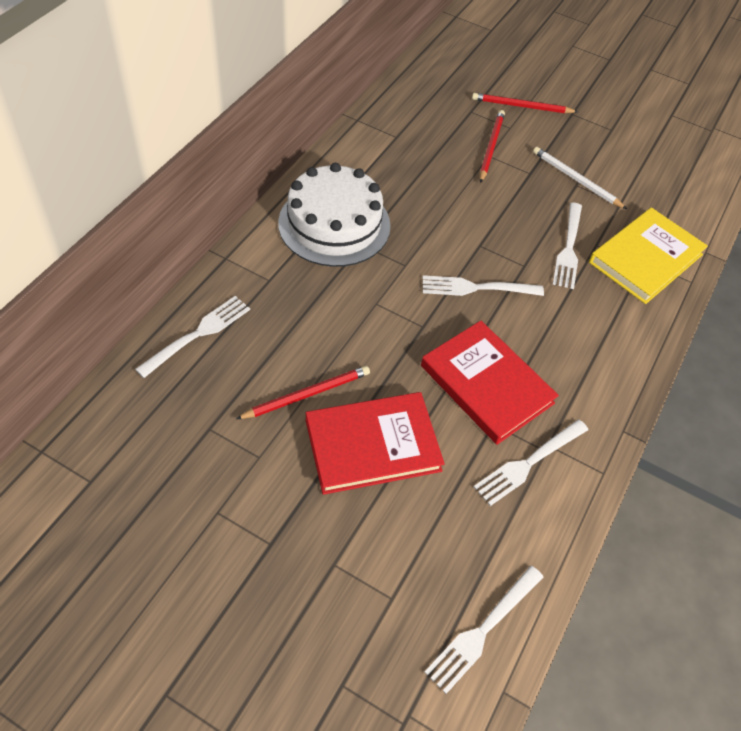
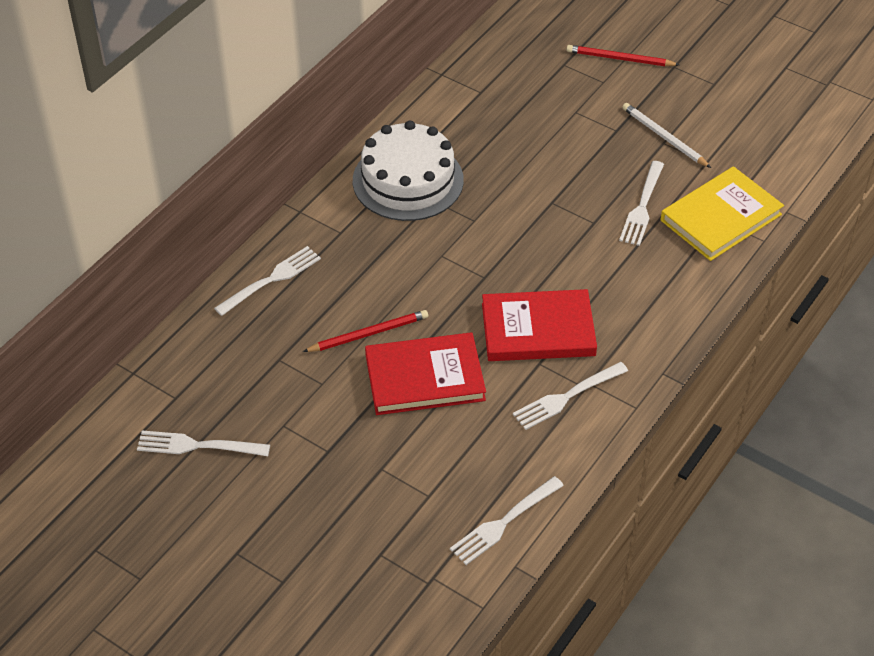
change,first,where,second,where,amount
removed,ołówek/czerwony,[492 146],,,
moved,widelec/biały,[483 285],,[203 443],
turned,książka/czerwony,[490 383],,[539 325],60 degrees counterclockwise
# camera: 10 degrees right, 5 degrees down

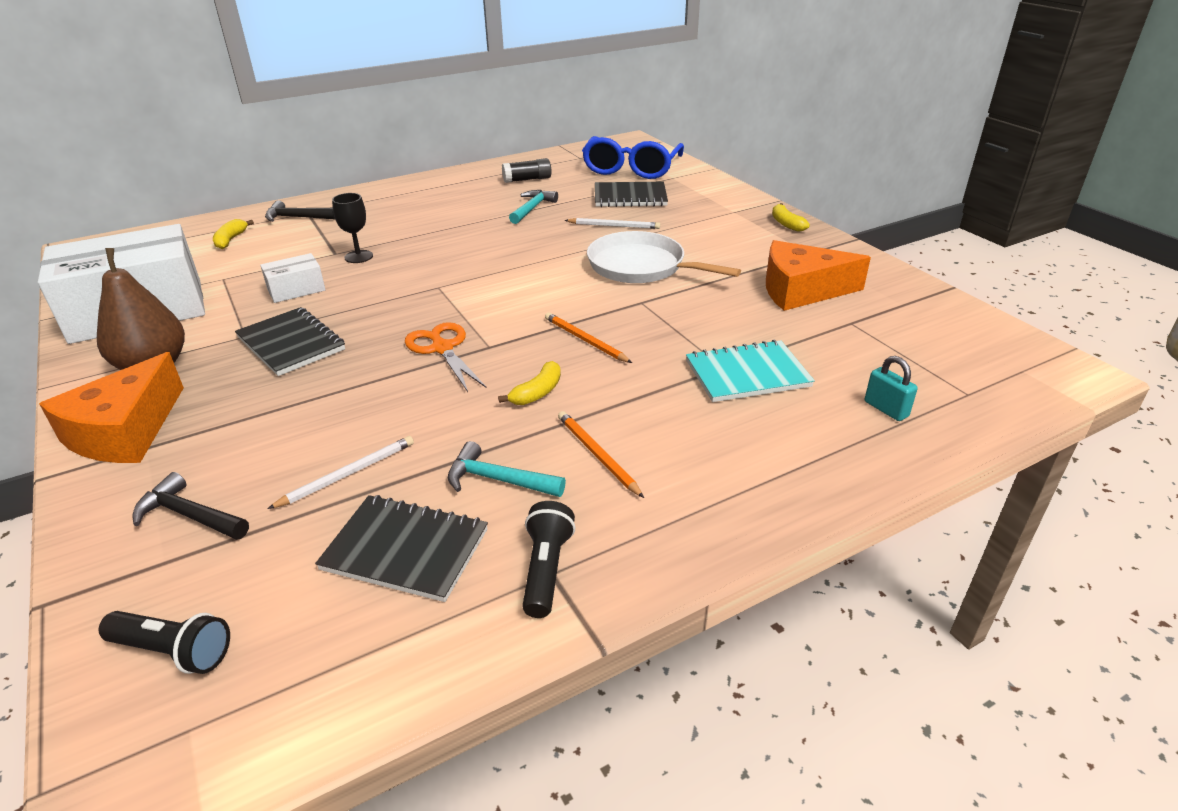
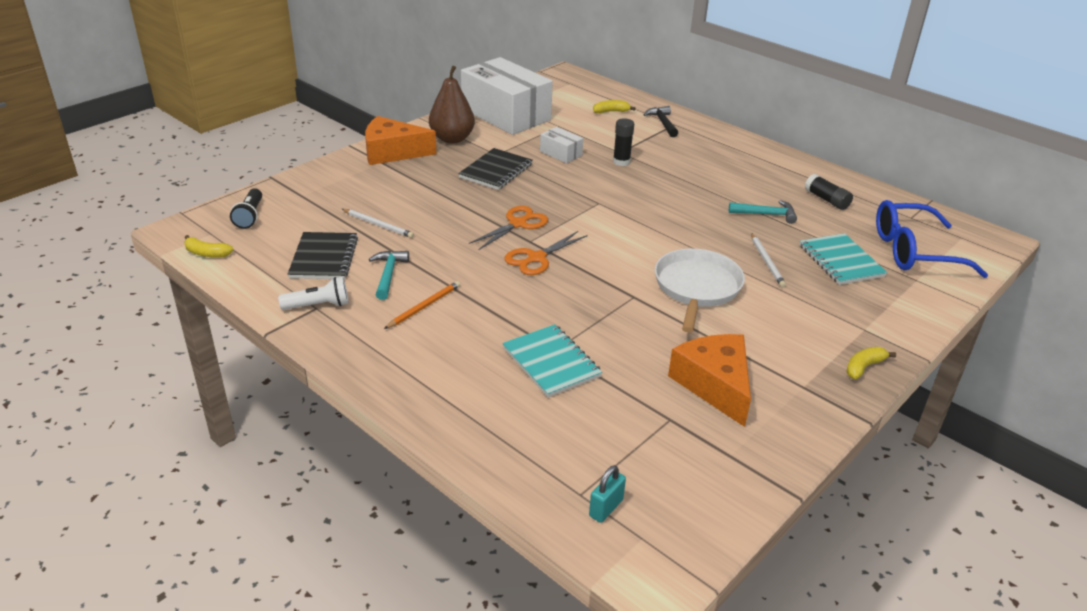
change,first,where,second,where,amount
removed,młotek/czarny,[190 506],,,
removed,ołówek/pomarańczowy,[588 338],,,
added,,,nożyczki/pomarańczowy,[546 253],
moved,banan/żółty,[529 383],,[208 246],
moved,kłódka/turkusowy,[891 388],,[607 494],
replaced,kielich/czarny,[352 228],klej w sztyfcie/czarny,[623 142],
recoloured,latarka/czarny,[548 559],latarka/biały,[313 293],
recoloured,zeszyt/czarny,[631 194],zeszyt/turkusowy,[843 259],
# camera: 70 degrees right, 0 degrees up

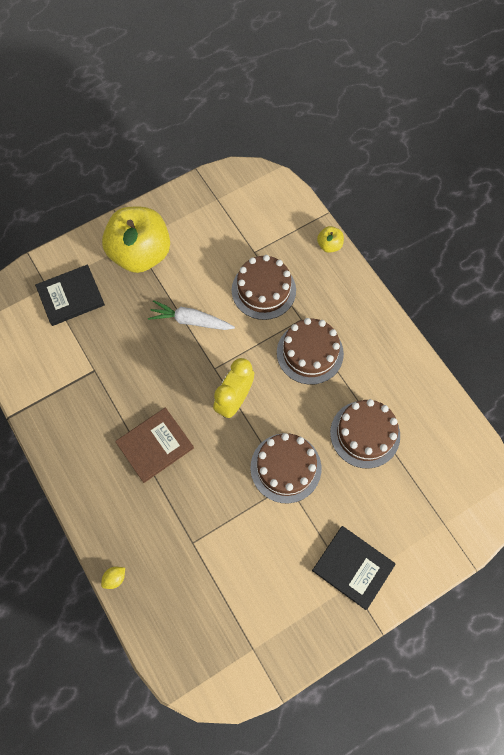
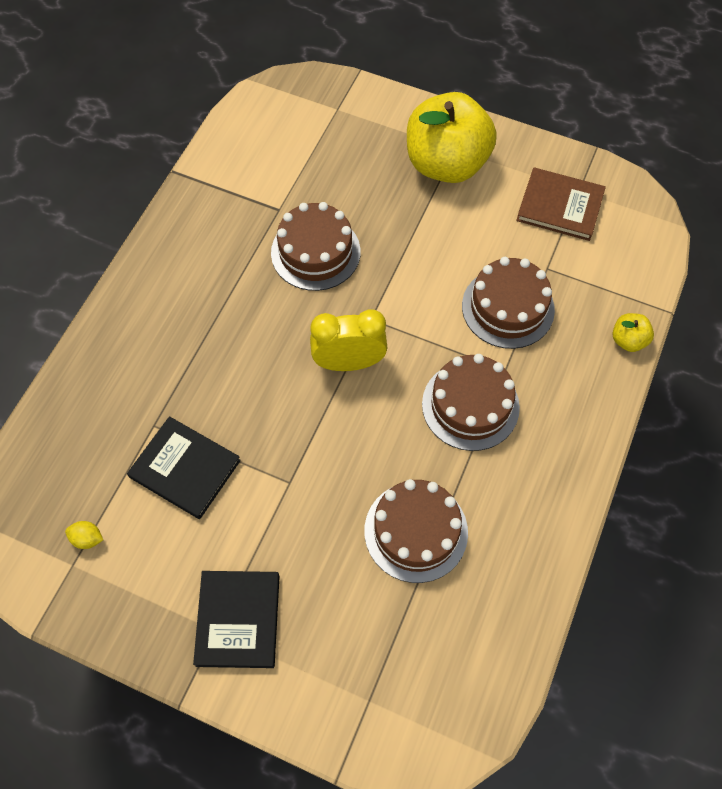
change,first,where,second,where,amount
removed,marchewka/biały,[191 315],,,
moved,książka/czarny,[70 295],,[184 467],
moved,cytryna/żółty,[113 578],,[84 535],
moved,książka/brązowy,[154 445],,[561 204],
moved,tort/brązowy,[285 468],,[315 246],
# camera: 55 degrees right, 5 degrees down

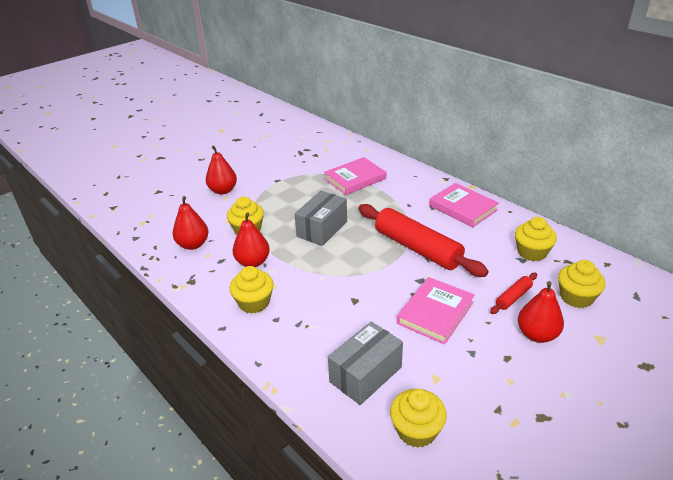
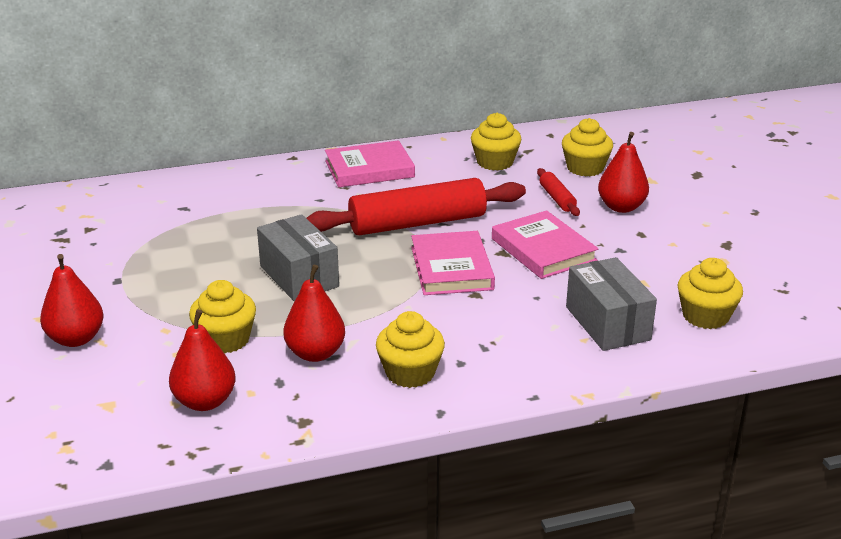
change,first,where,second,where,amount
moved,książka/różowy,[355 176],,[453 263],
# camera: 65 degrees left, 5 degrees down

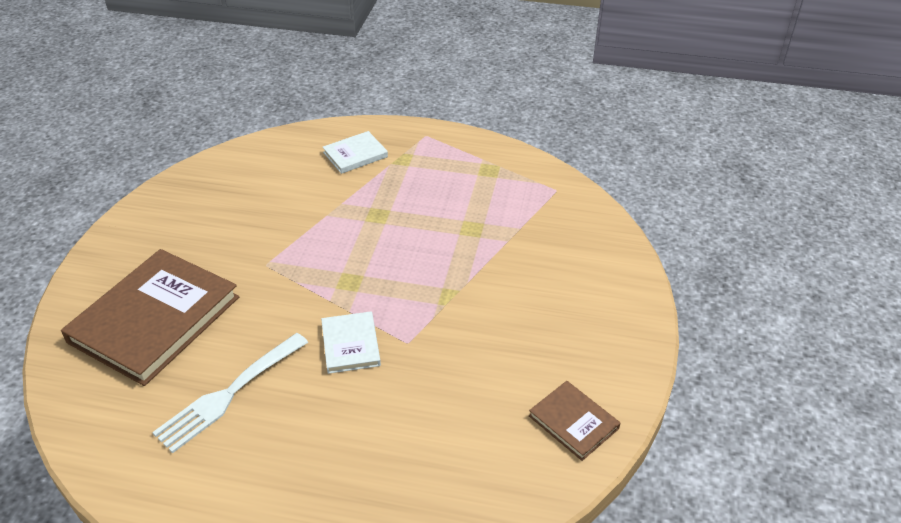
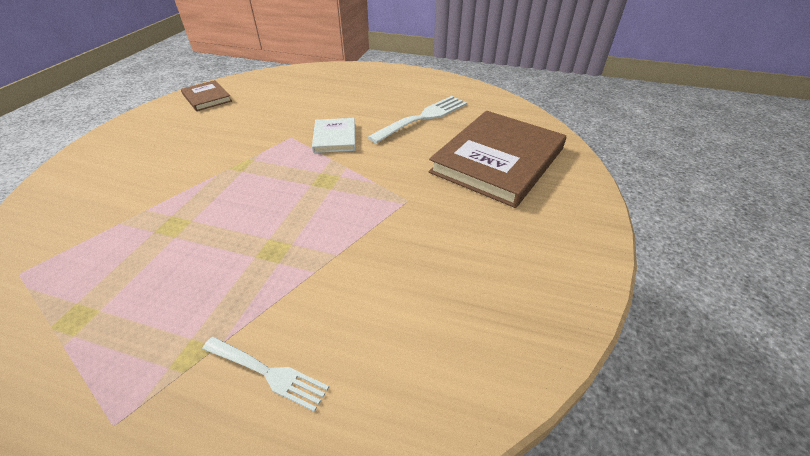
change,first,where,second,where,amount
replaced,książka/biały,[355 152],widelec/biały,[265 374],
# camera: 175 degrees left, 0 degrees up

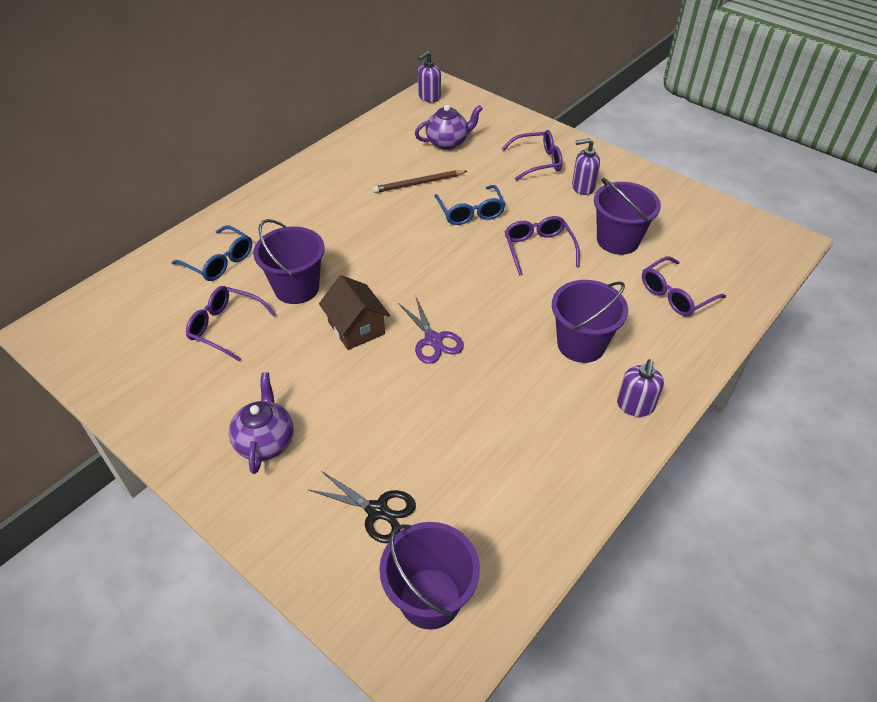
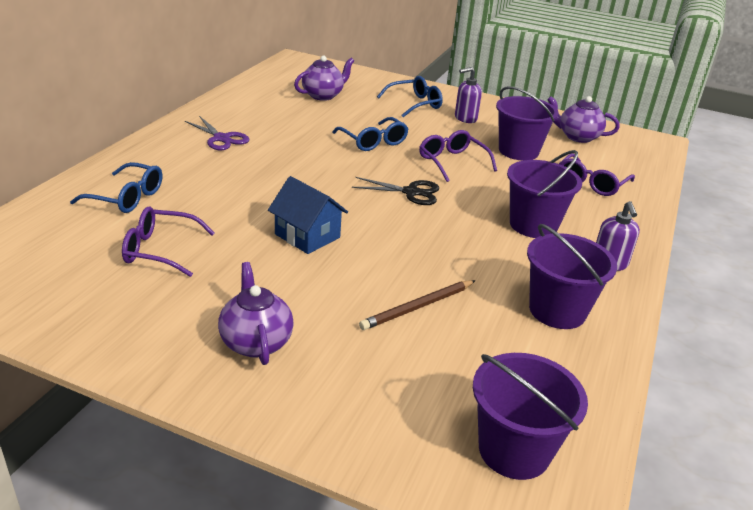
change,first,where,second,where,amount
removed,dozownik mydła/fioletowy,[429 76],,,
added,,,imbryk/fioletowy,[583 119],
moved,wiadro/fioletowy,[289 261],,[572 276],
moved,nożyczki/czarny,[362 507],,[395 191],
moved,ołówek/brązowy,[420 181],,[417 305],
moved,nożyczki/fioletowy,[431 330],,[217 133],
recoloured,domek/brązowy,[354 312],domek/niebieski,[308 215],
recoloured,okulary/fioletowy,[532 155],okulary/niebieski,[410 96],
# camera: 20 degrees left, 15 degrees down

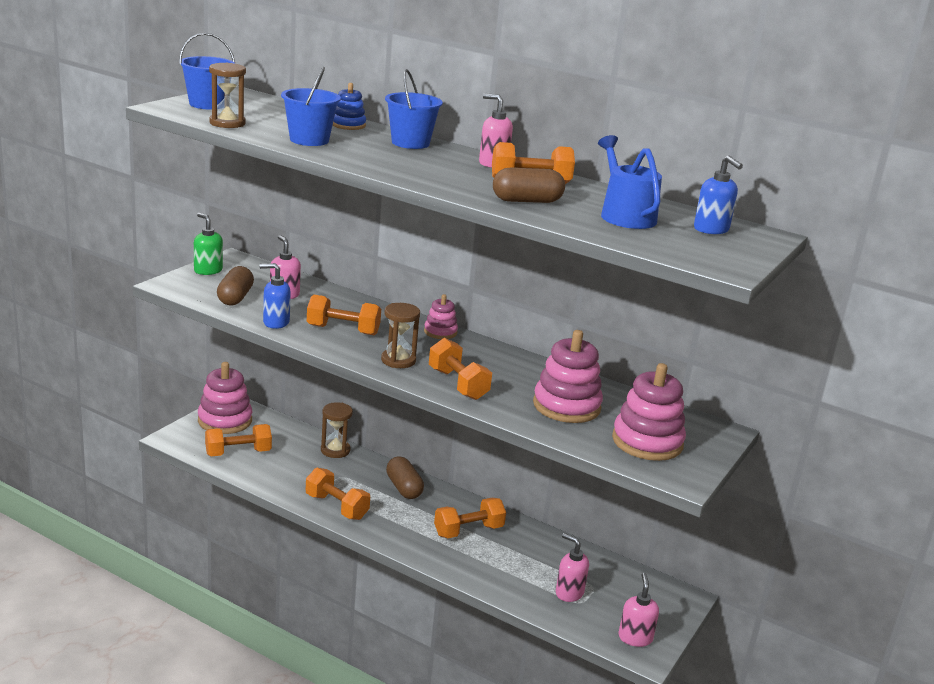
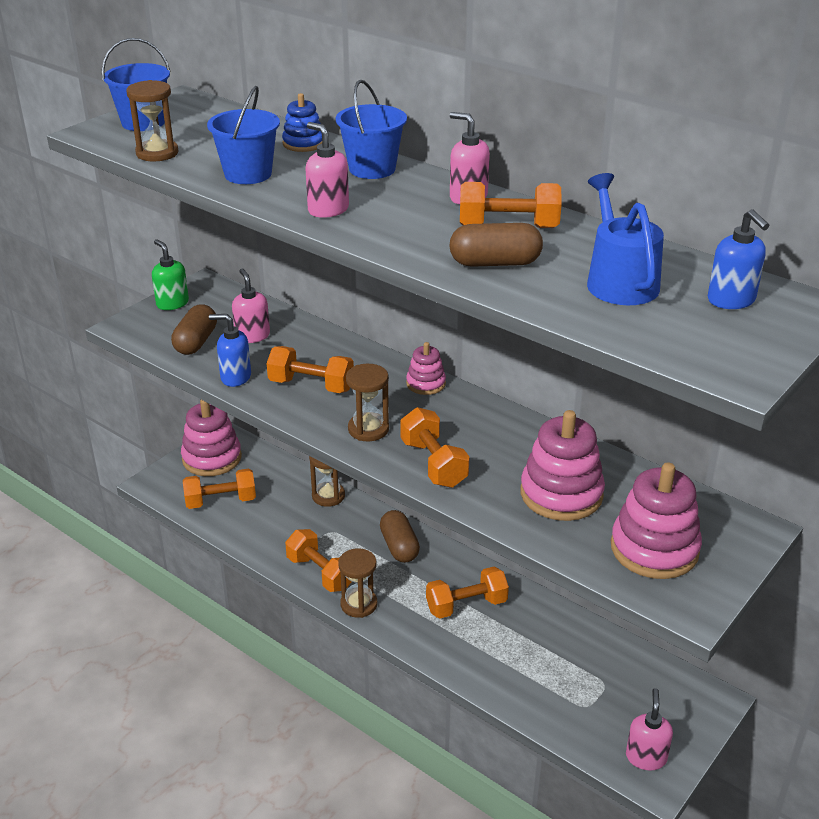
change,first,where,second,where,amount
added,,,klepsydra/brązowy,[358 583],
moved,dozownik mydła/różowy,[572 567],,[327 170],
# camera: 10 degrees right, 10 degrees up

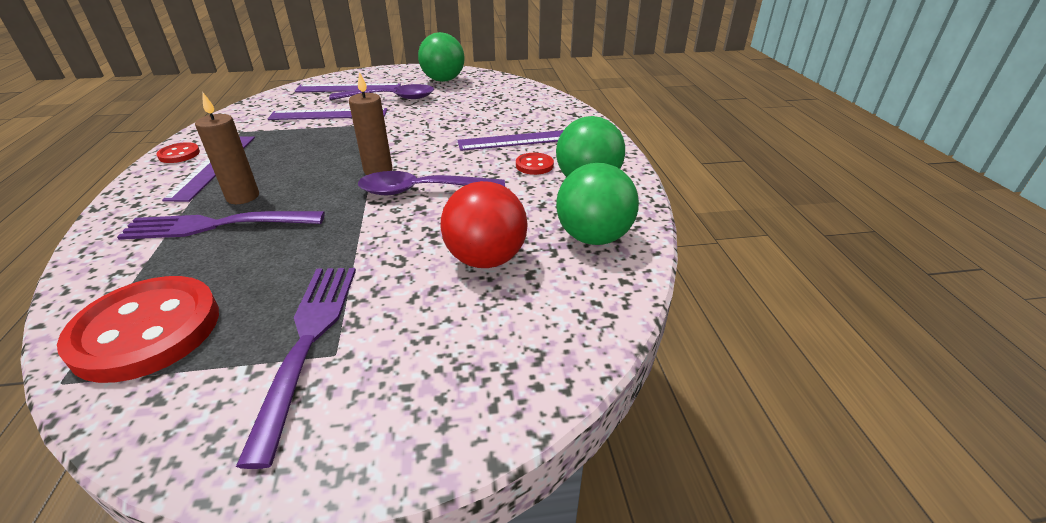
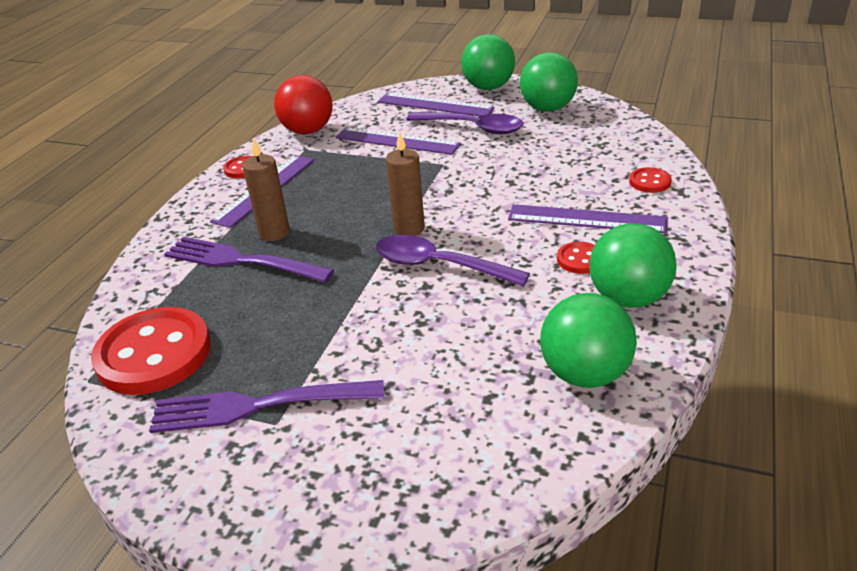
change,first,where,second,where,amount
added,,,piłka/zielony,[488 62],
added,,,guzik/czerwony,[650 180],
moved,piłka/czerwony,[484 224],,[303 104],
turned,widelec/fioletowy,[296 368],,[266 406],120 degrees counterclockwise
# camera: 30 degrees right, 0 degrees up

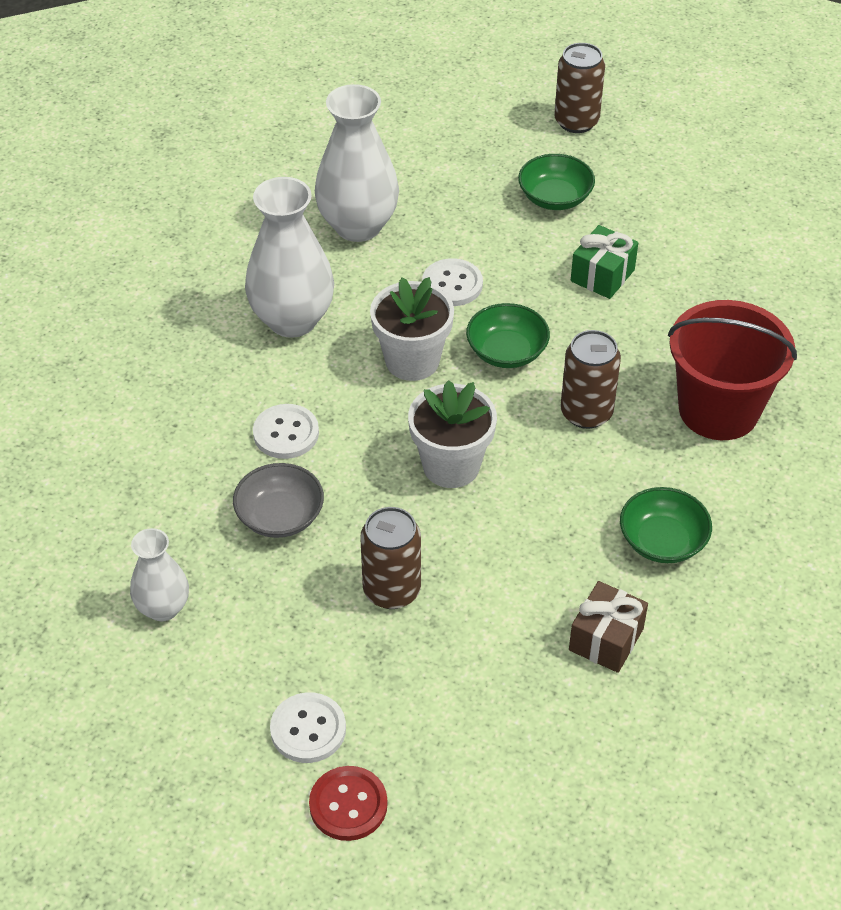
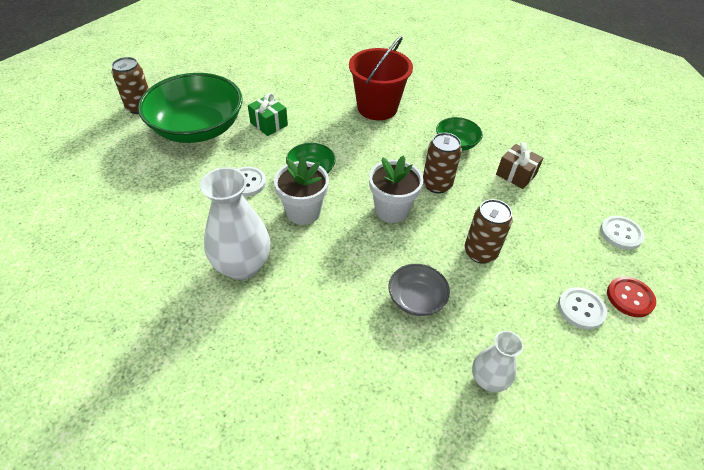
change,first,where,second,where,amount
removed,wazon/biały,[357 163],,,
moved,guzik/biały,[286 431],,[622 233],
moved,puszka/brązowy,[590 379],,[442 163],
resized,miska/zielony,[556 182],,[190 108],x2.14
# camera: 80 degrees left, 0 degrees up

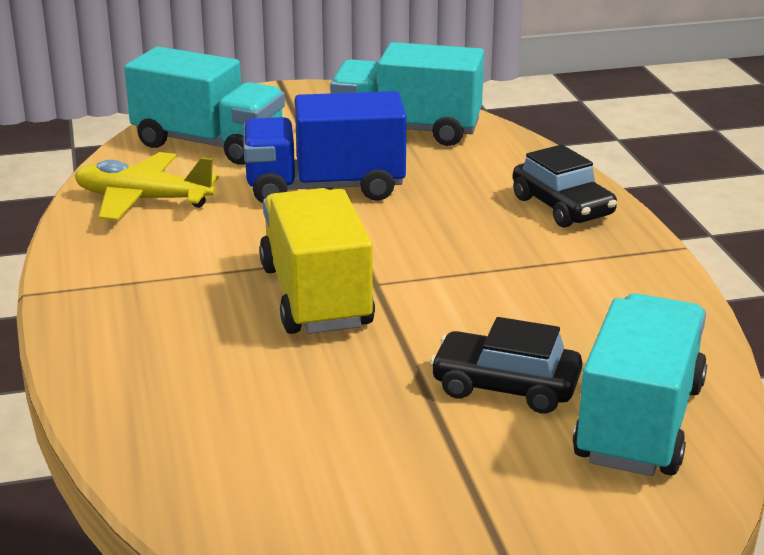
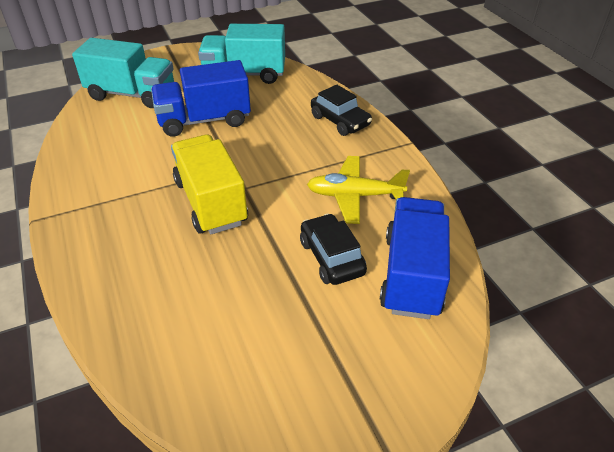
change,first,where,second,where,amount
moved,samolot/żółty,[146 186],,[358 190],
recoloured,ciężarówka/turkusowy,[640 384],ciężarówka/niebieski,[415 258],
turned,samochód/czarny,[506 365],,[333 249],60 degrees clockwise
# camera: 10 degrees left, 15 degrees up

